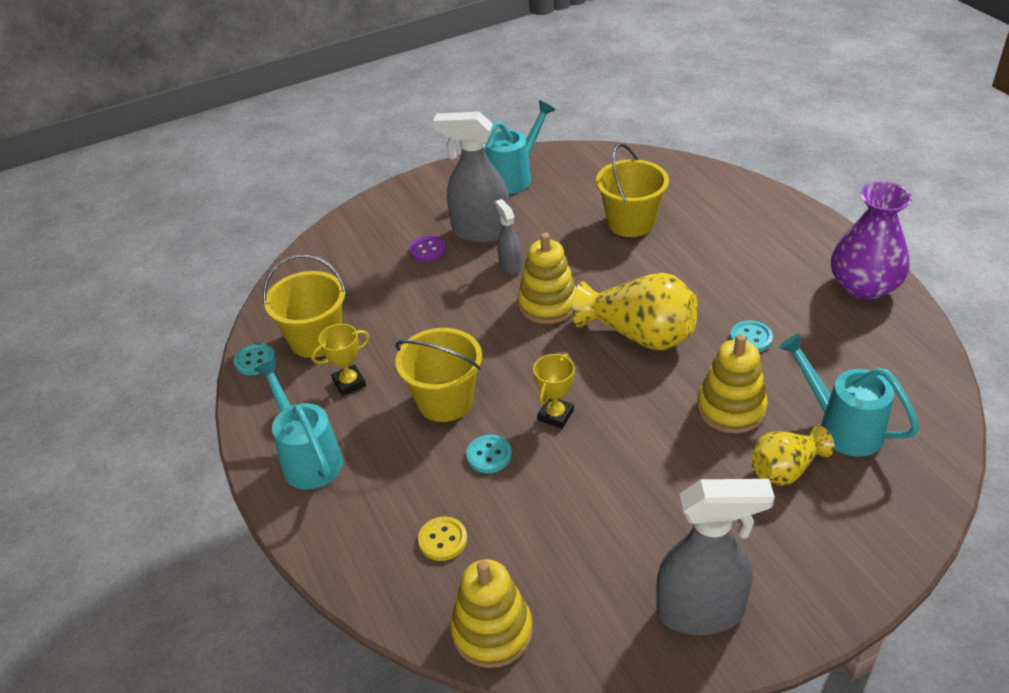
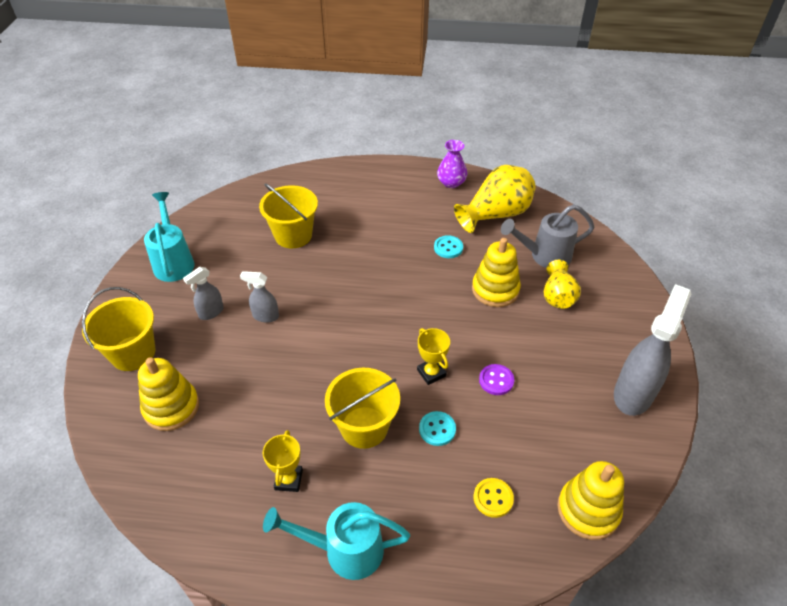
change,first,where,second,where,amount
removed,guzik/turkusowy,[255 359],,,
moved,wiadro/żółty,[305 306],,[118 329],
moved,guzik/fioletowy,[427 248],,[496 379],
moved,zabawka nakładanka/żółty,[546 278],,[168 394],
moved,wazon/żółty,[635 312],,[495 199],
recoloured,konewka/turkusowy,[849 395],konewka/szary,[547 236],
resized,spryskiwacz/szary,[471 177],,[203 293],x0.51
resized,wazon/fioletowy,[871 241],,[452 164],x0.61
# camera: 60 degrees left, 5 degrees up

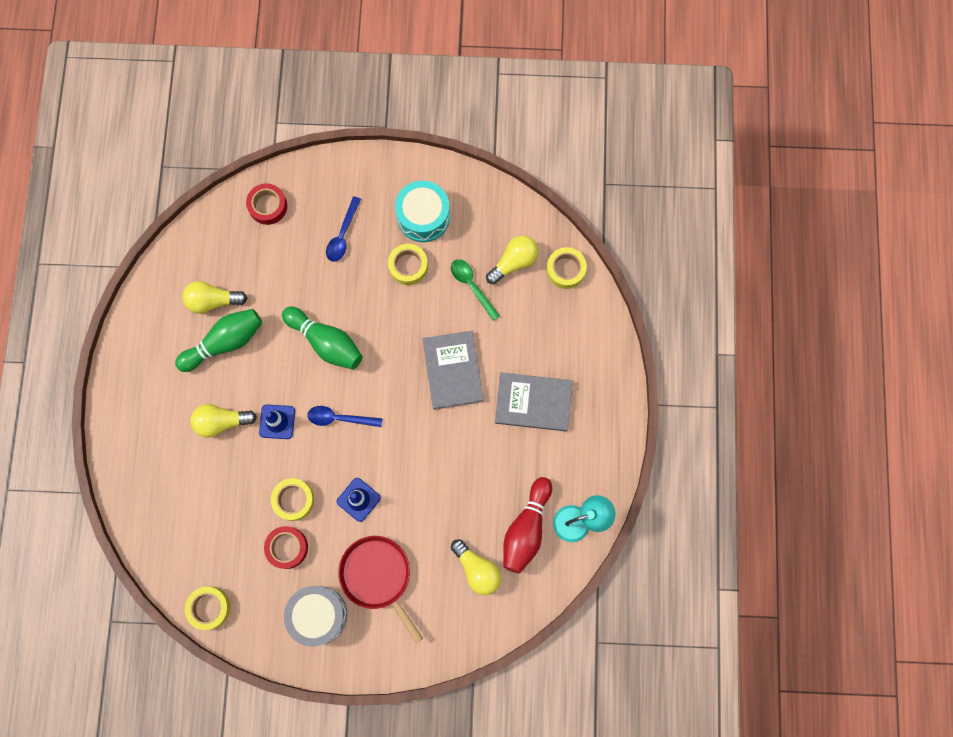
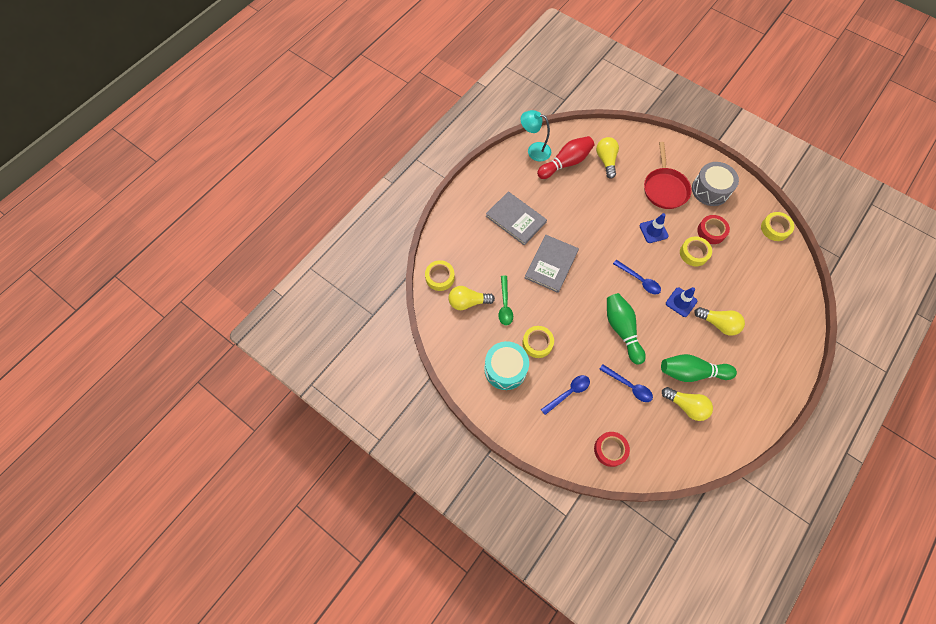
change,first,where,second,where,amount
added,,,łyżka/niebieski,[626 383],
# camera: 145 degrees left, 10 degrees down

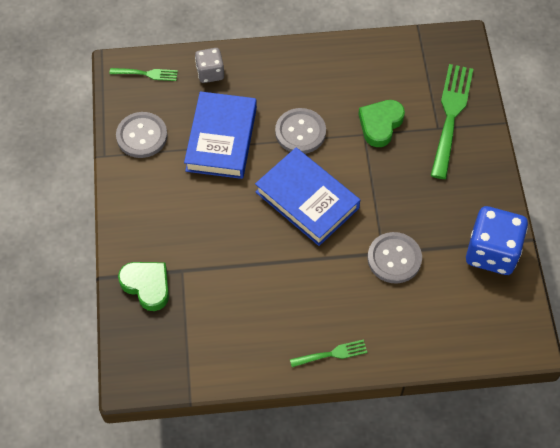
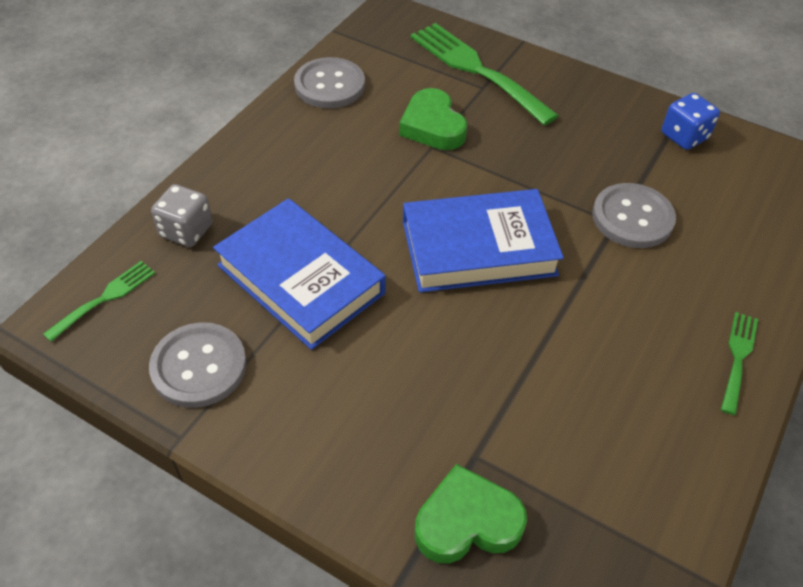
change,first,where,second,where,amount
moved,guzik/szary,[300 131],,[329 82],
resized,kostka do gry/niebieski,[497 240],,[691 121],x0.57
# camera: 55 degrees left, 10 degrees down

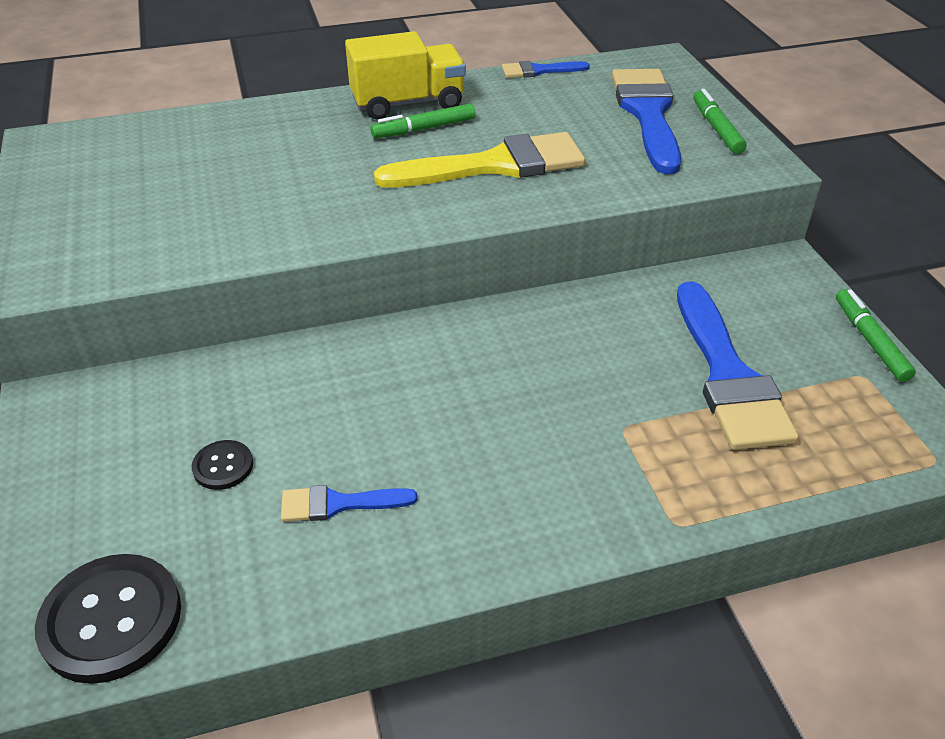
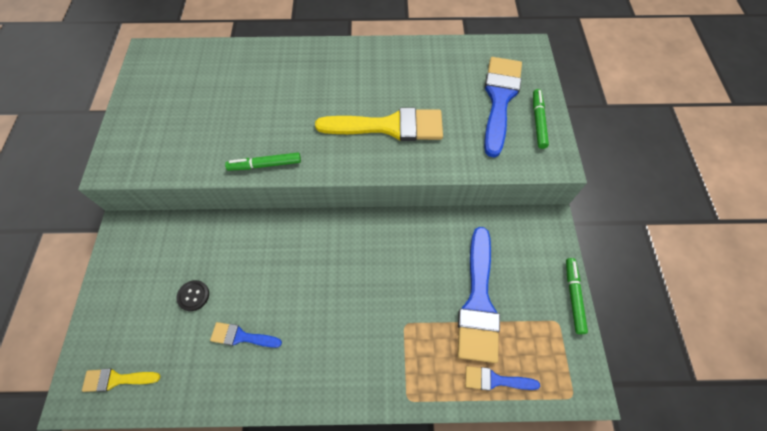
change,first,where,second,where,amount
removed,ciężarówka/żółty,[405 75],,,
moved,flamaster/zielony,[423 120],,[263 162],
moved,pędzel/niebieski,[546 69],,[502 378],
replaced,guzik/czarny,[108 619],pędzel/żółty,[121 380],
# camera: 15 degrees right, 20 degrees up

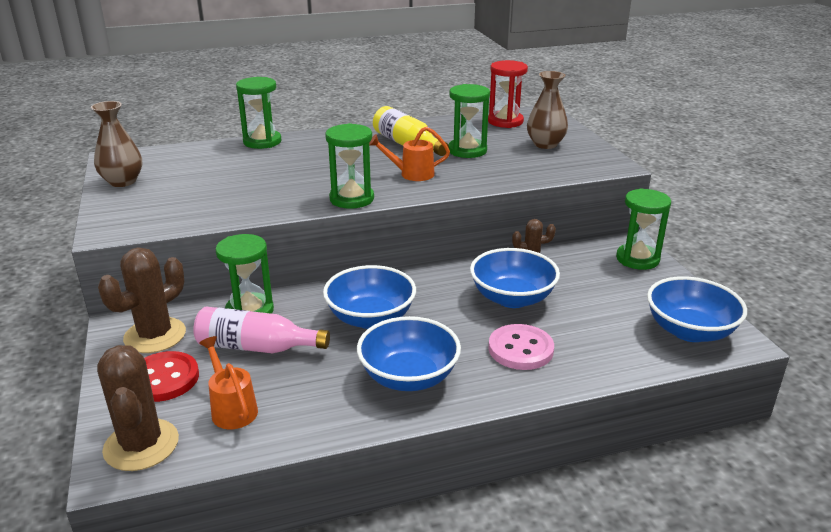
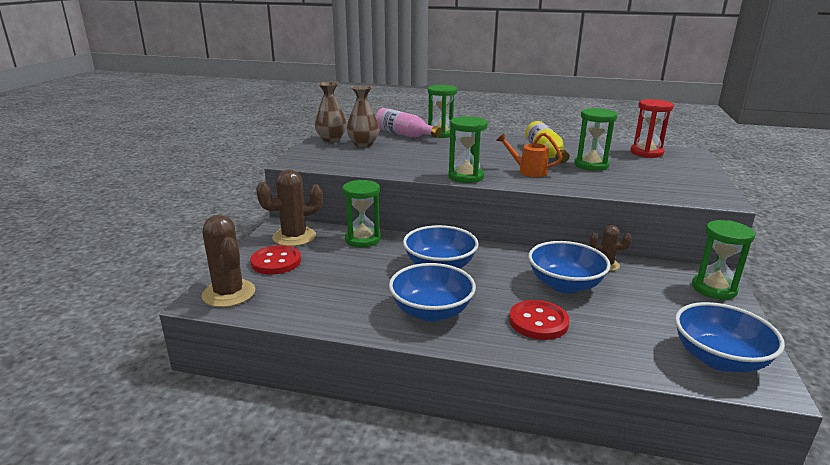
change,first,where,second,where,amount
removed,konewka/pomarańczowy,[228 382],,,
moved,butelka/różowy,[261 330],,[408 123],
moved,wazon/brązowy,[547 110],,[363 116],
recoloured,guzik/różowy,[521 347],guzik/czerwony,[539 320],
turned,kaktus/brązowy,[138 408],,[228 261],45 degrees counterclockwise
# camera: 30 degrees right, 5 degrees down

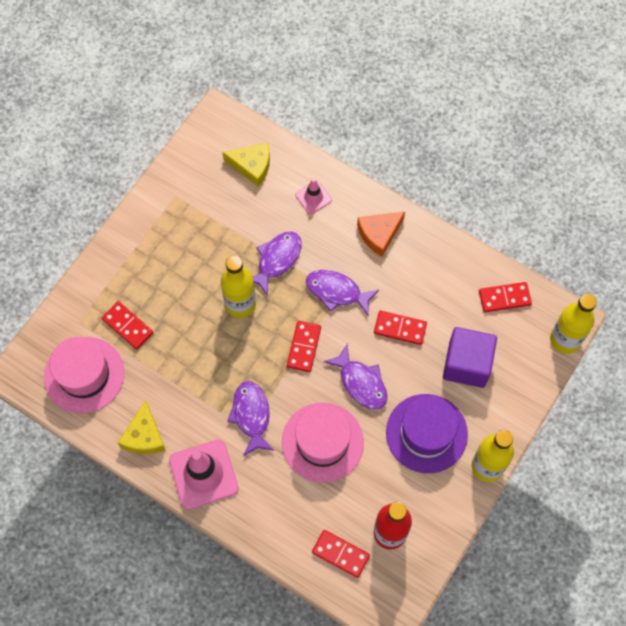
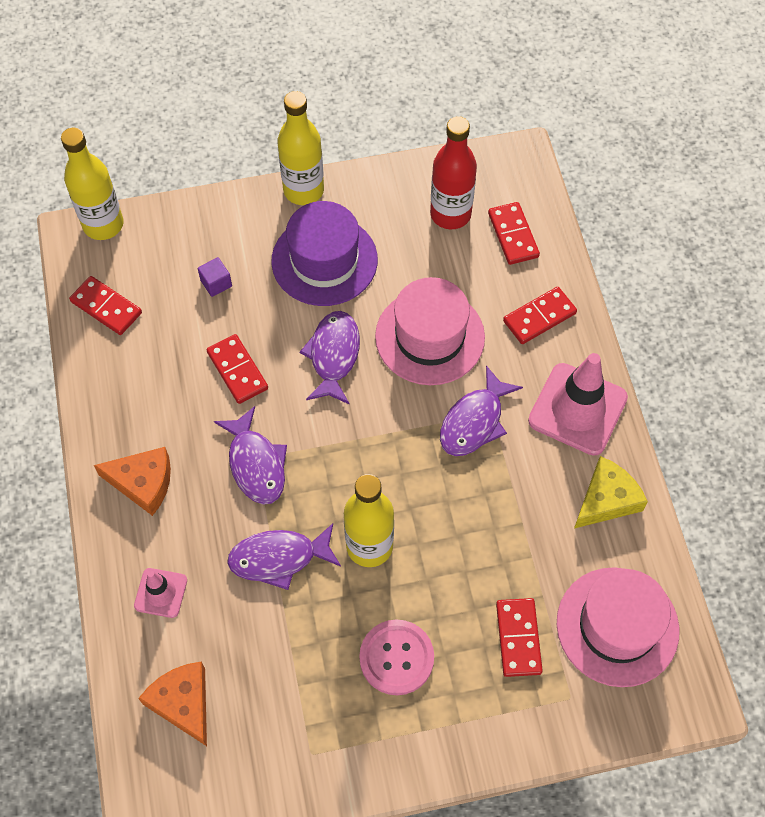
change,first,where,second,where,amount
added,,,guzik/różowy,[396 657],
moved,kostka domina/czerwony,[304 346],,[540 315],
recoloured,ser/żółty,[246 165],ser/pomarańczowy,[172 704],
resized,sześcian/fioletowy,[470 357],,[215 277],x0.42
# camera: 135 degrees left, 5 degrees down

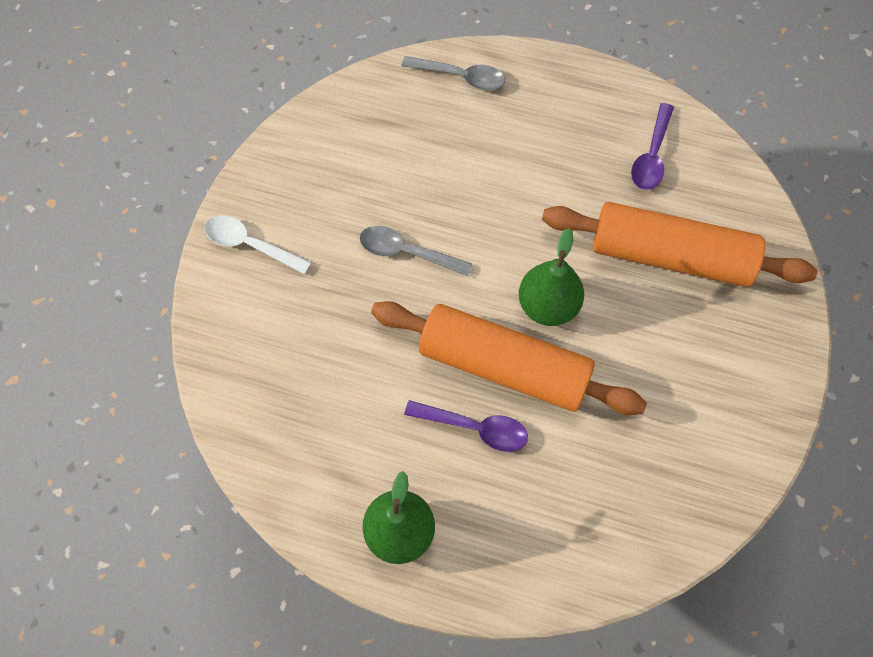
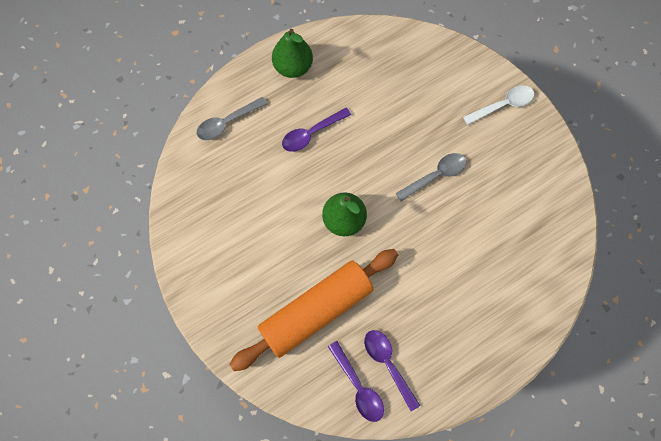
change,first,where,second,where,amount
removed,wałek do ciasta/pomarańczowy,[509 358],,,
added,,,łyżka/fioletowy,[356 381],
moved,łyżka/szary,[453 73],,[232 118],
# camera: 130 degrees right, 5 degrees up

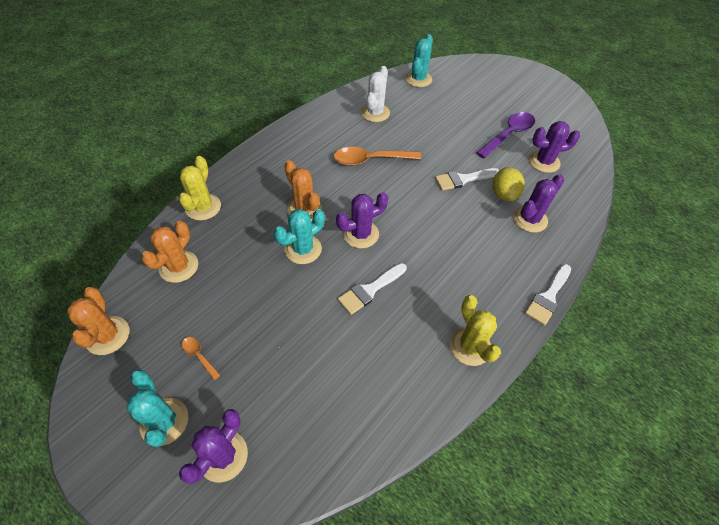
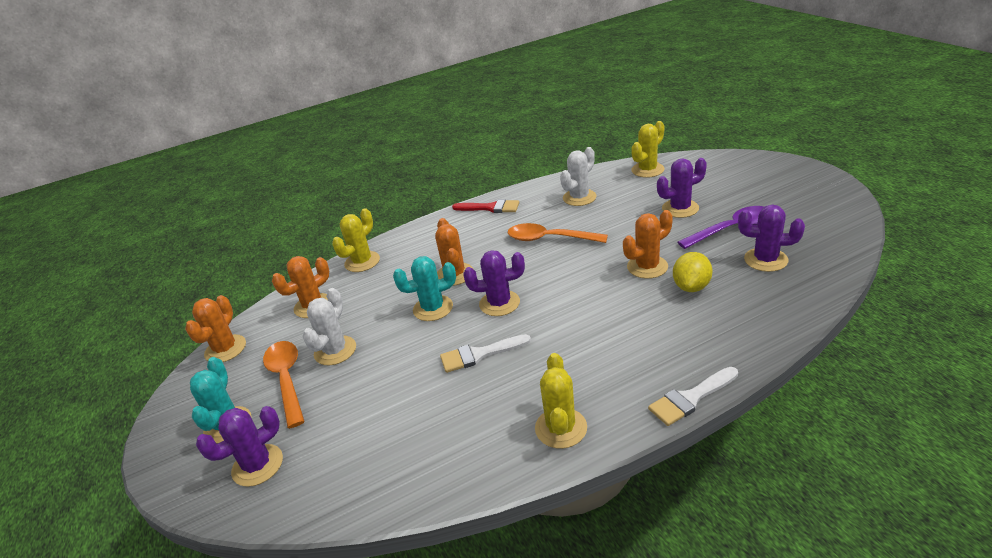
change,first,where,second,where,amount
added,,,kaktus/biały,[329 326],
added,,,pędzel/czerwony,[485 206],
moved,kaktus/fioletowy,[538 203],,[682 188],
replaced,pędzel/biały,[467 179],kaktus/pomarańczowy,[648 244],
recoloured,kaktus/turkusowy,[419 60],kaktus/żółty,[648 149],
resized,łyżka/pomarańczowy,[201 358],,[284 384],x2.13
# camera: 30 degrees right, 20 degrees down

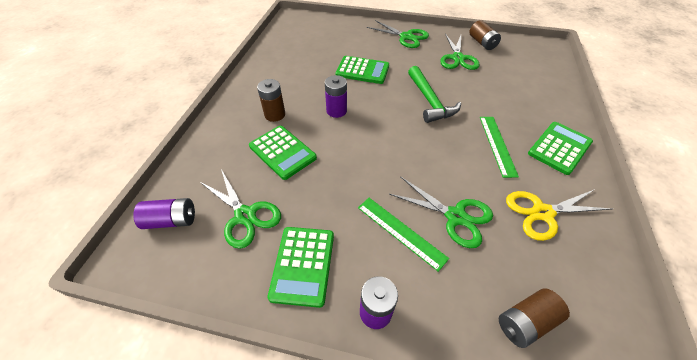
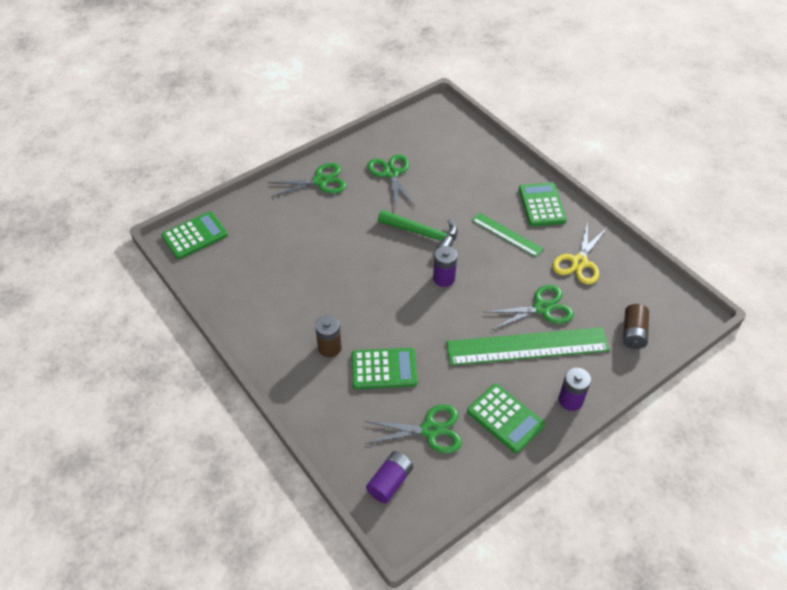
change,first,where,second,where,amount
removed,bateria/brązowy,[485 35],,,
moved,bateria/fioletowy,[336 96],,[445 266],
moved,kalkulator/zielony,[362 70],,[194 235],
turned,nożyczki/zielony,[460 52],,[391 181],150 degrees counterclockwise
resized,linijka/zielony,[403 235],,[528 346],x1.85
# camera: 50 degrees left, 0 degrees up

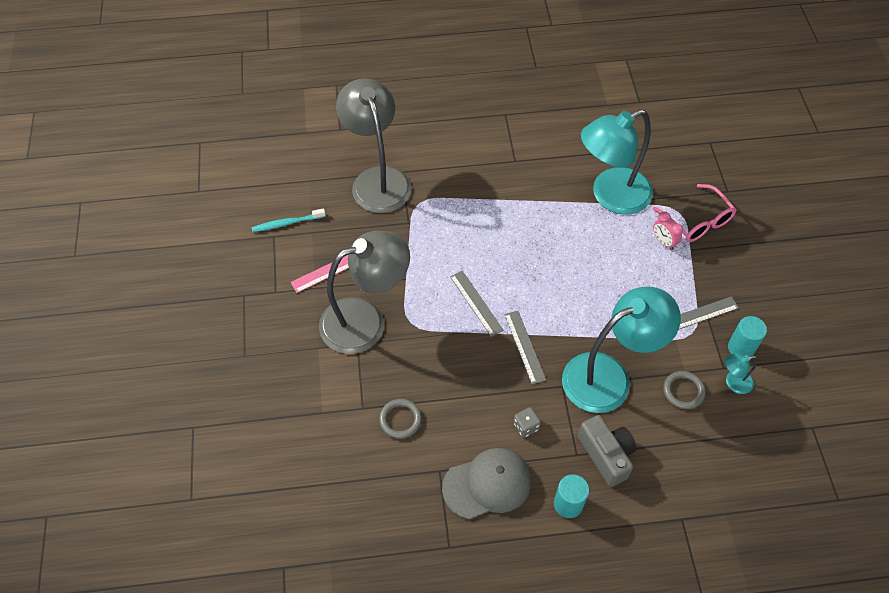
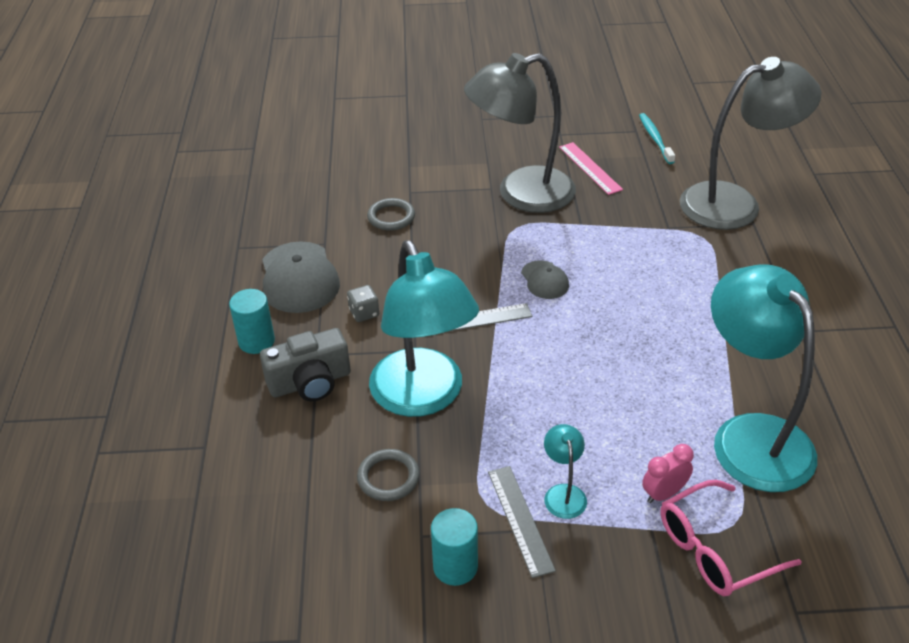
change,first,where,second,where,amount
moved,lampka/turkusowy,[741 373],,[565 471],
replaced,linijka/szary,[477 304],czapka/szary,[545 279],
turned,lampka/szary,[364 292],,[520 133],90 degrees clockwise
# camera: 95 degrees right, 15 degrees down

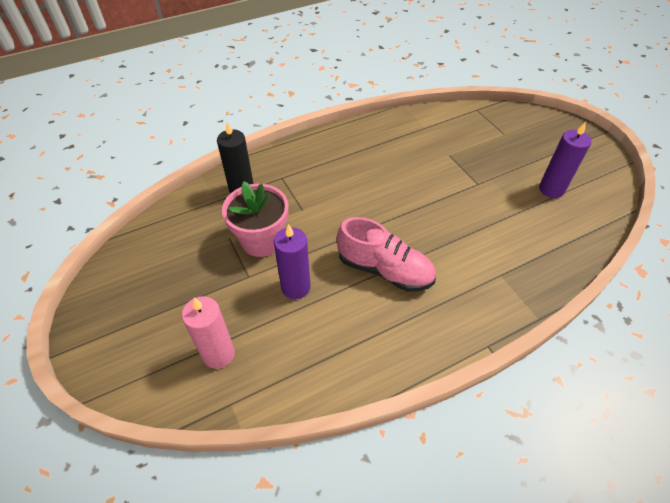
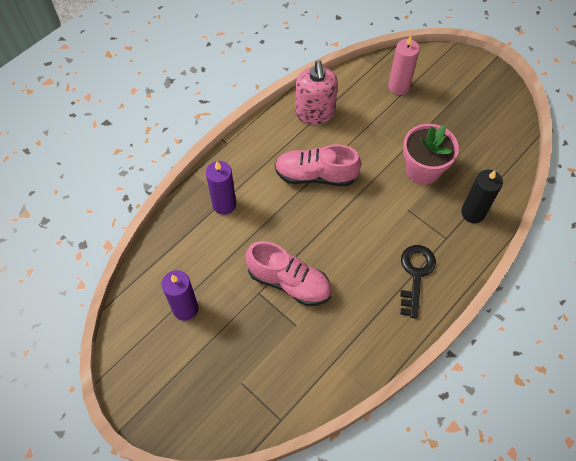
change,first,where,second,where,amount
added,,,but/różowy,[288 273],
added,,,dozownik mydła/różowy,[316 92],
added,,,klucz/czarny,[418 282],
moved,świeca/fioletowy,[292 261],,[221 188],
# camera: 160 degrees right, 10 degrees up

